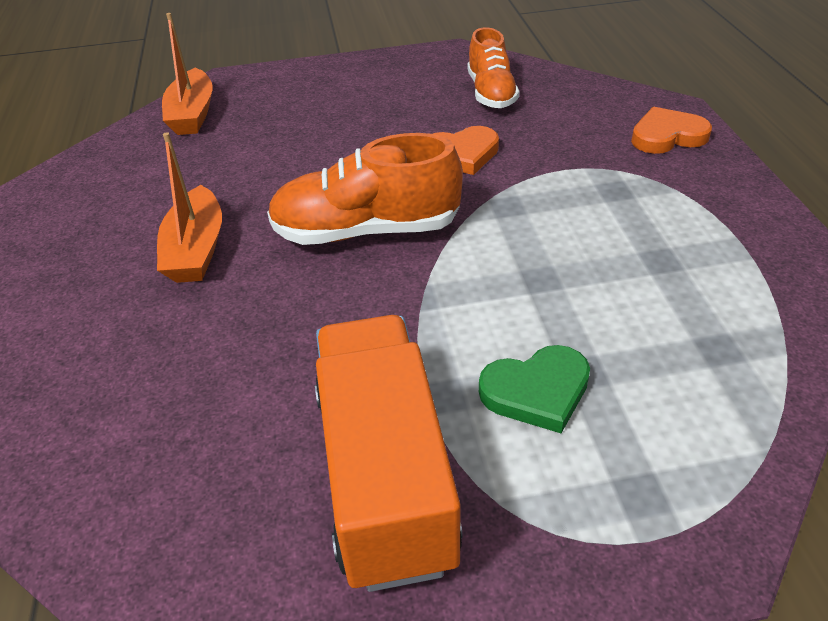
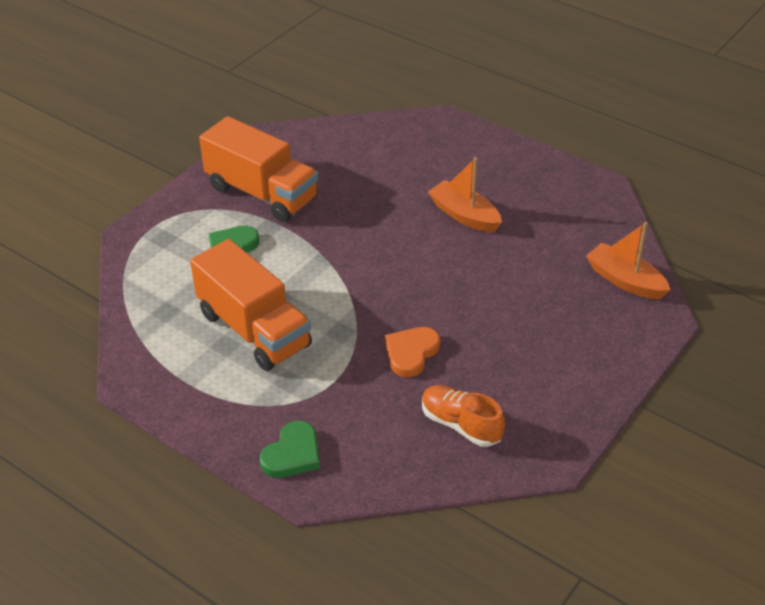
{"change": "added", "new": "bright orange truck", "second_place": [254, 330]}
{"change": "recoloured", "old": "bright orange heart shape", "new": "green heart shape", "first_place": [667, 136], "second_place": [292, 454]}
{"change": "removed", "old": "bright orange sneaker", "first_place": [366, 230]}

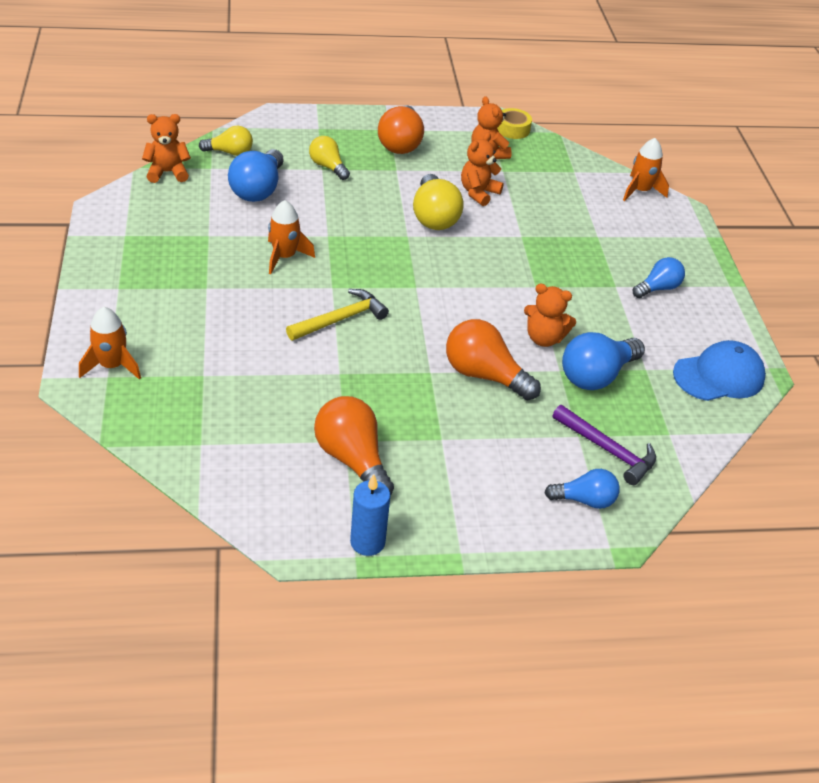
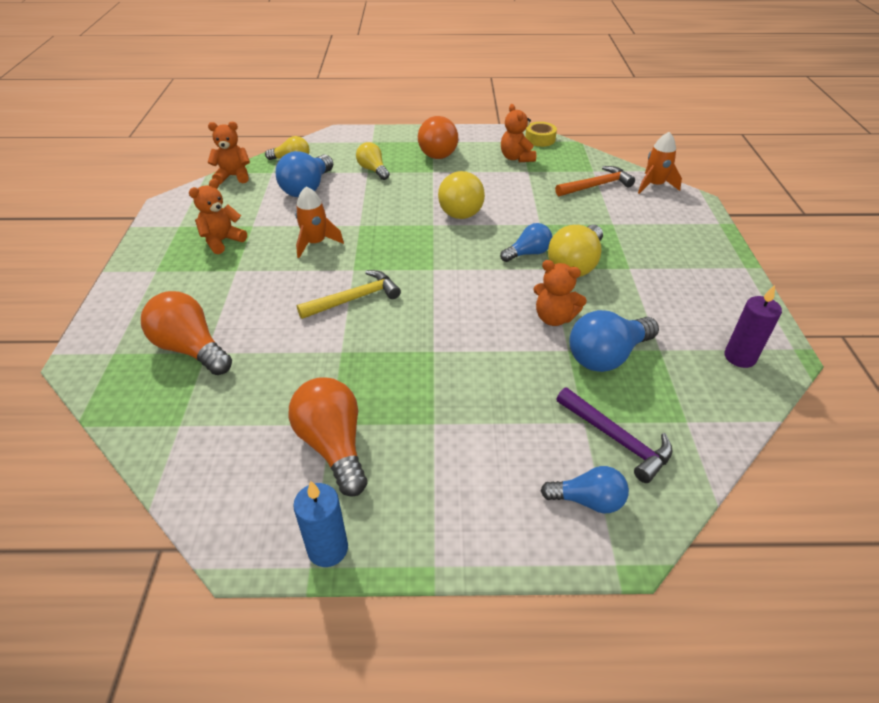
{"change": "moved", "old": "bright orange lightbulb", "first_place": [484, 375], "second_place": [191, 349]}
{"change": "moved", "old": "bright orange stuffed bear", "first_place": [478, 193], "second_place": [222, 241]}
{"change": "moved", "old": "cobalt lightbulb", "first_place": [658, 288], "second_place": [528, 253]}
{"change": "added", "new": "bright yellow lightbulb", "second_place": [575, 265]}
{"change": "added", "new": "bright orange hammer", "second_place": [596, 186]}
{"change": "replaced", "old": "cobalt cap", "new": "violet pillar candle", "first_place": [719, 376], "second_place": [739, 357]}
{"change": "removed", "old": "bright orange toy rocket", "first_place": [112, 366]}

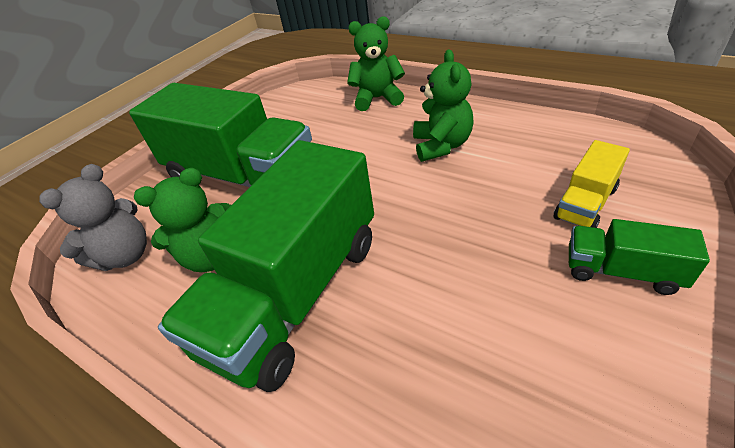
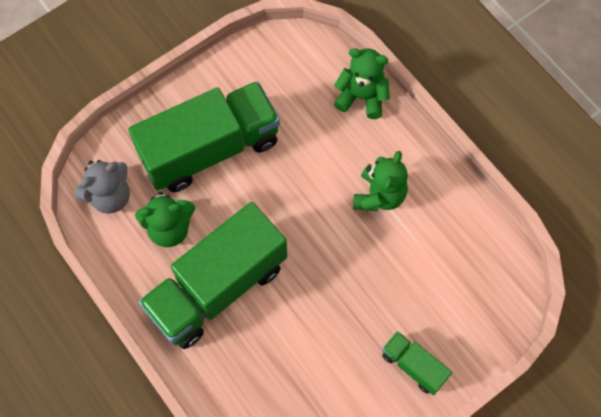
{"change": "turned", "old": "green truck", "first_place": [242, 176], "second_place": [210, 149], "degrees": -75}
{"change": "removed", "old": "bright yellow truck", "first_place": [585, 203]}

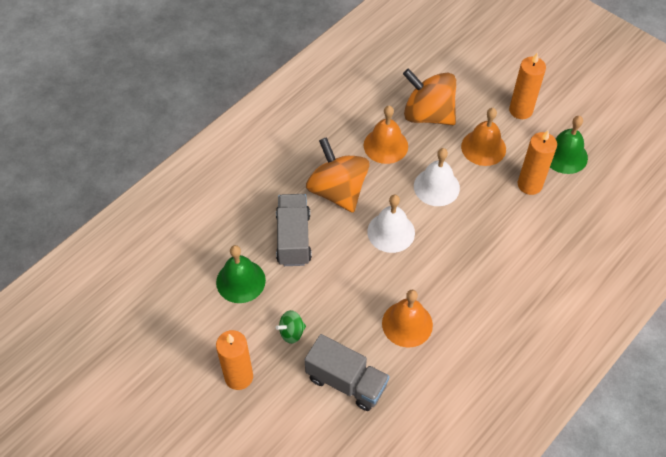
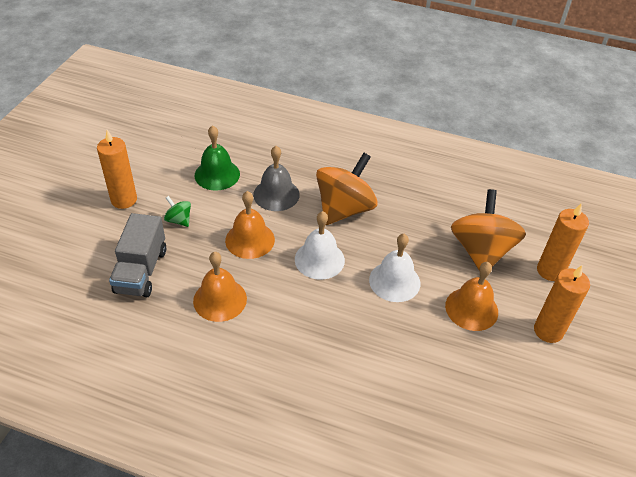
{"change": "moved", "old": "bright orange school bell", "first_place": [385, 145], "second_place": [250, 240]}
{"change": "replaced", "old": "gray truck", "new": "gray school bell", "first_place": [293, 238], "second_place": [276, 194]}
{"change": "moved", "old": "bright orange pillar candle", "first_place": [529, 185], "second_place": [550, 271]}
{"change": "removed", "old": "green school bell", "first_place": [565, 155]}

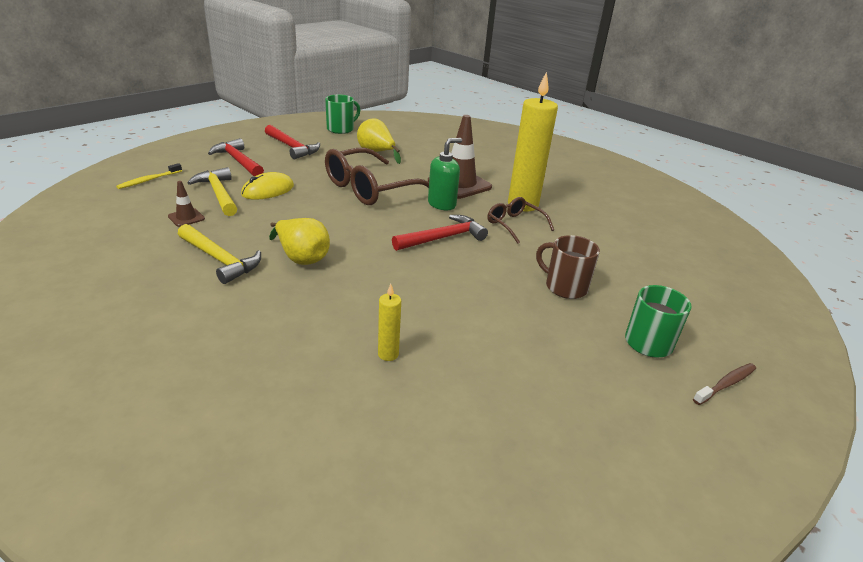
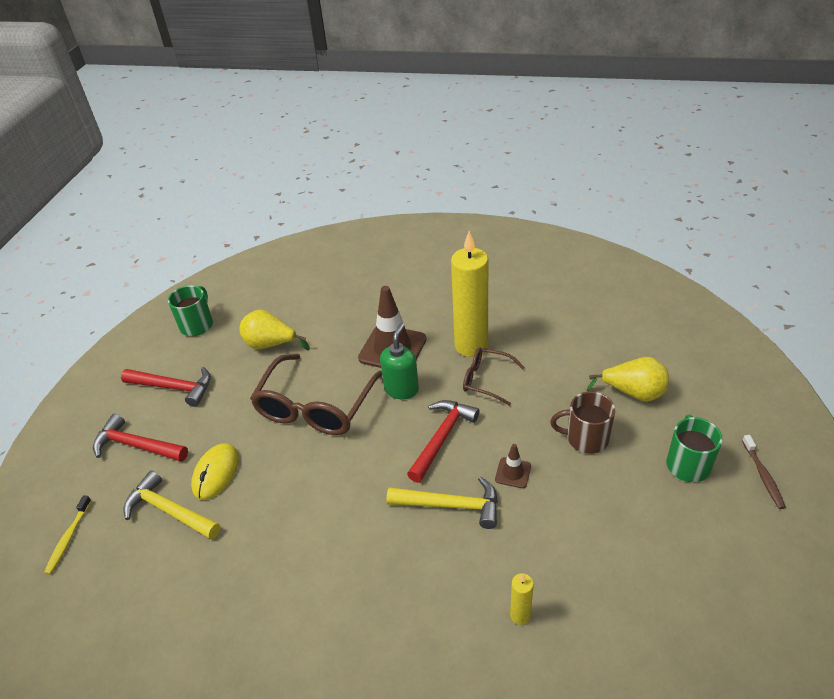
{"change": "moved", "old": "bright yellow hammer", "first_place": [220, 259], "second_place": [450, 505]}
{"change": "moved", "old": "brown traffic cone", "first_place": [186, 218], "second_place": [513, 473]}
{"change": "moved", "old": "bright yellow toy pear", "first_place": [301, 257], "second_place": [633, 393]}
{"change": "turned", "old": "brown dental brush", "first_place": [726, 384], "second_place": [763, 475], "degrees": 150}

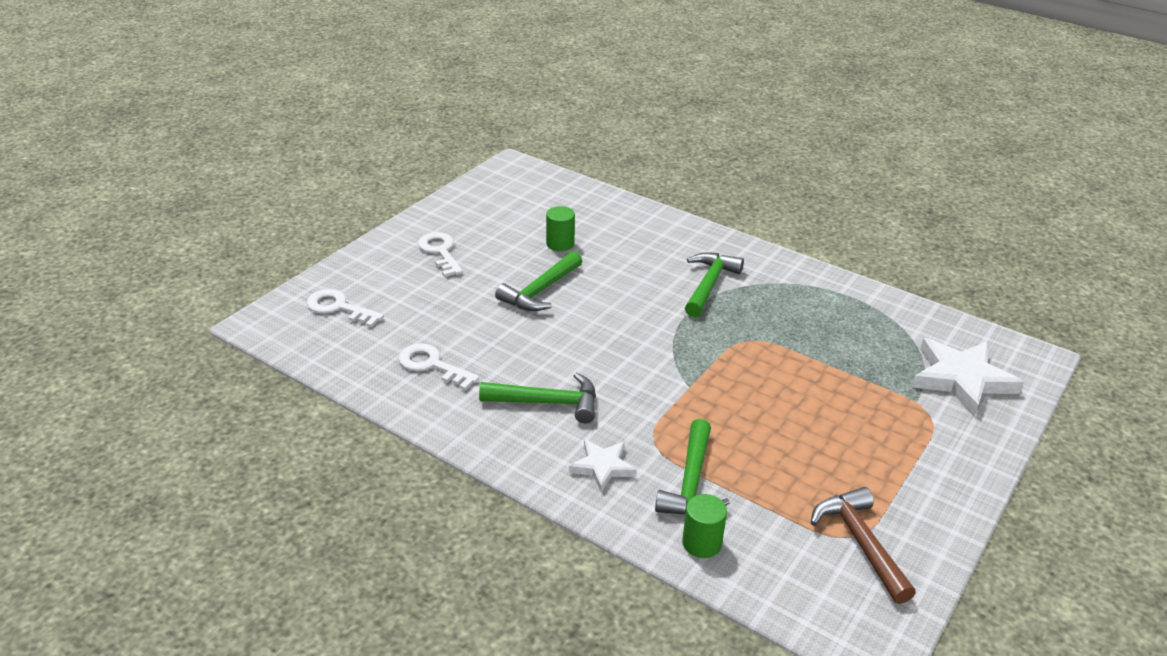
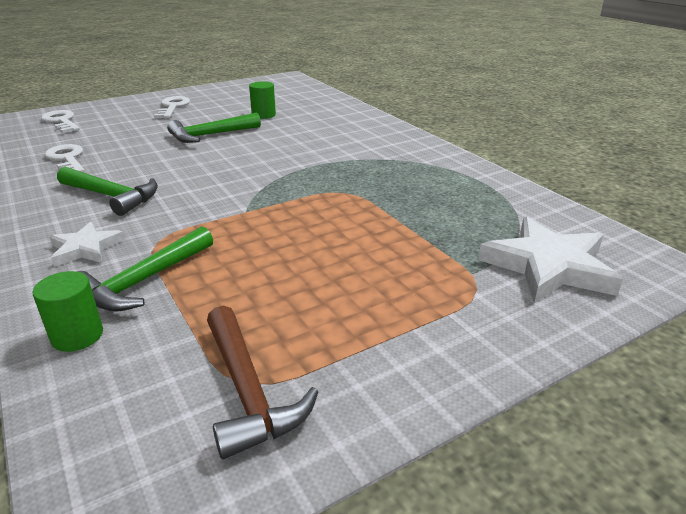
{"change": "turned", "old": "brown hammer", "first_place": [860, 542], "second_place": [248, 392], "degrees": 150}
{"change": "removed", "old": "green hammer", "first_place": [709, 284]}

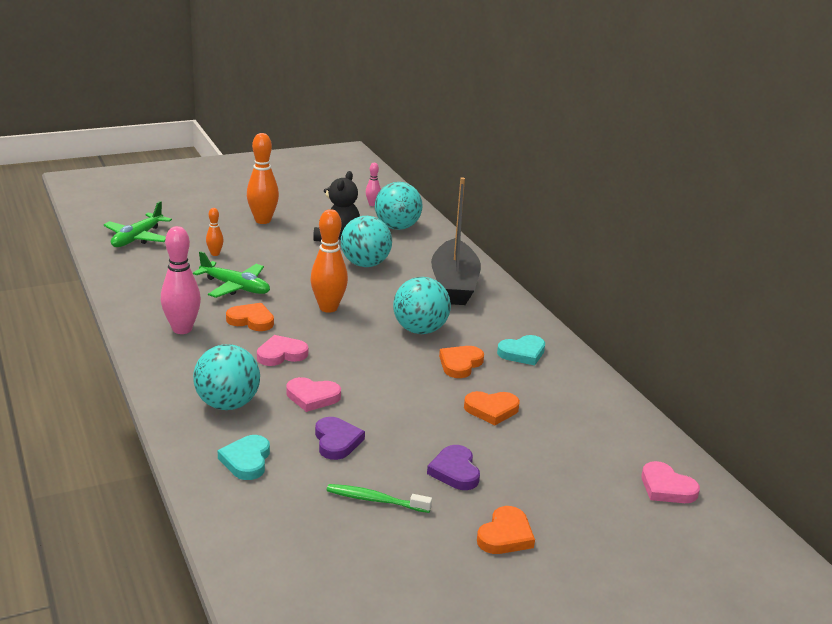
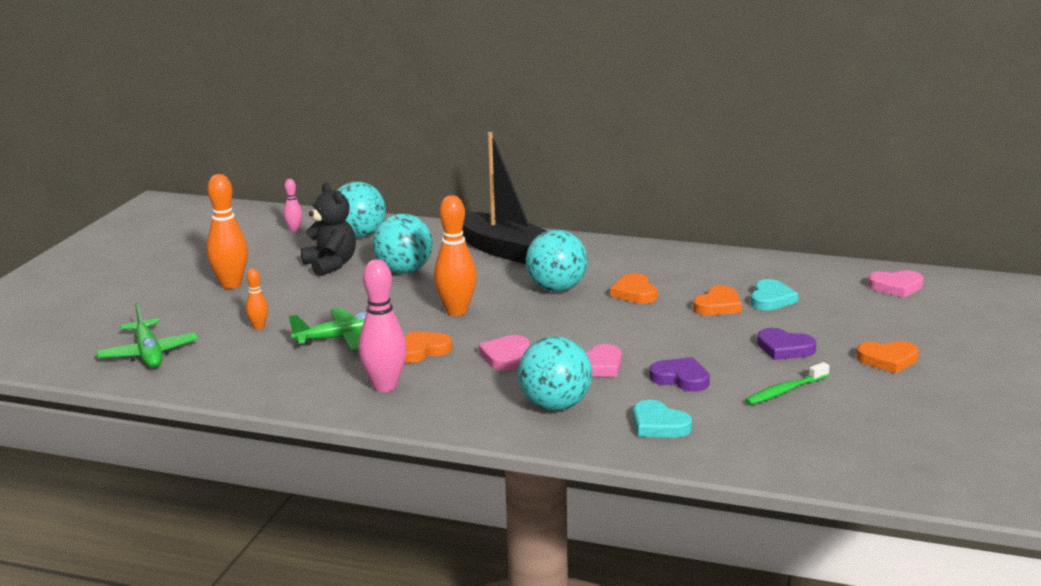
{"change": "moved", "old": "aqua heart shape", "first_place": [522, 353], "second_place": [771, 299]}
{"change": "turned", "old": "bright orange heart shape", "first_place": [505, 535], "second_place": [888, 360], "degrees": 105}

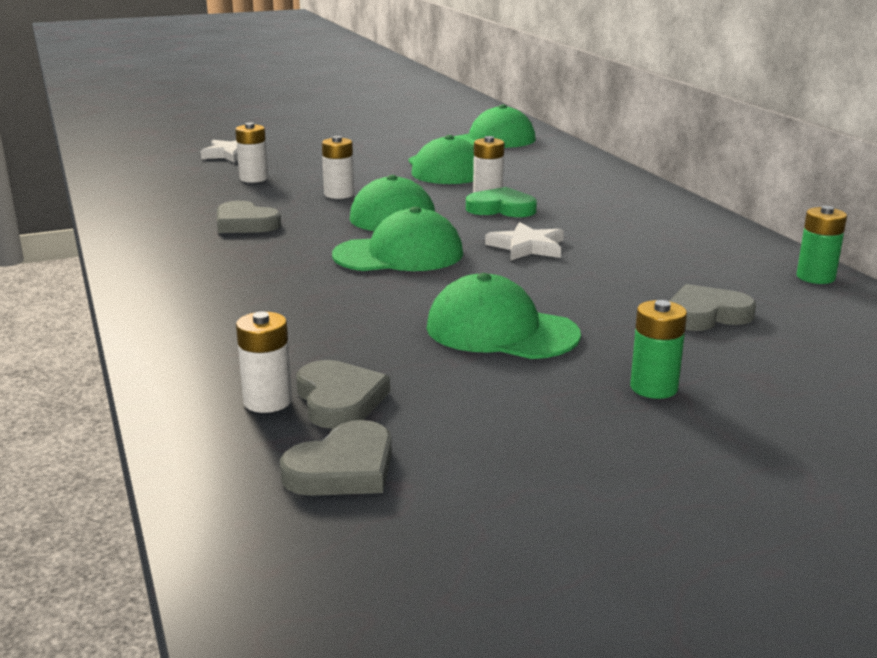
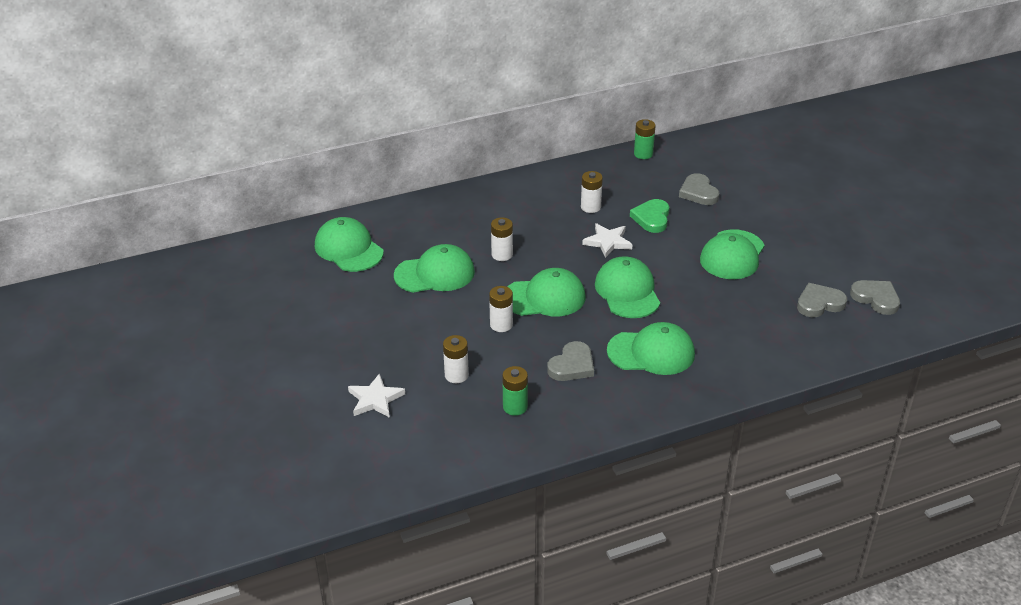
{"change": "moved", "old": "green AA battery", "first_place": [653, 388], "second_place": [515, 407]}
{"change": "moved", "old": "white AA battery", "first_place": [267, 401], "second_place": [590, 207]}
{"change": "added", "new": "green cap", "second_place": [651, 352]}
{"change": "moved", "old": "green heart shape", "first_place": [501, 208], "second_place": [652, 218]}

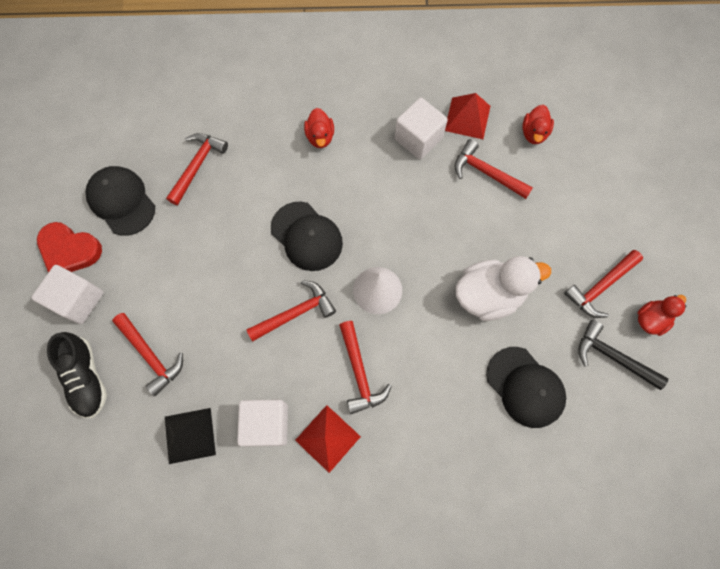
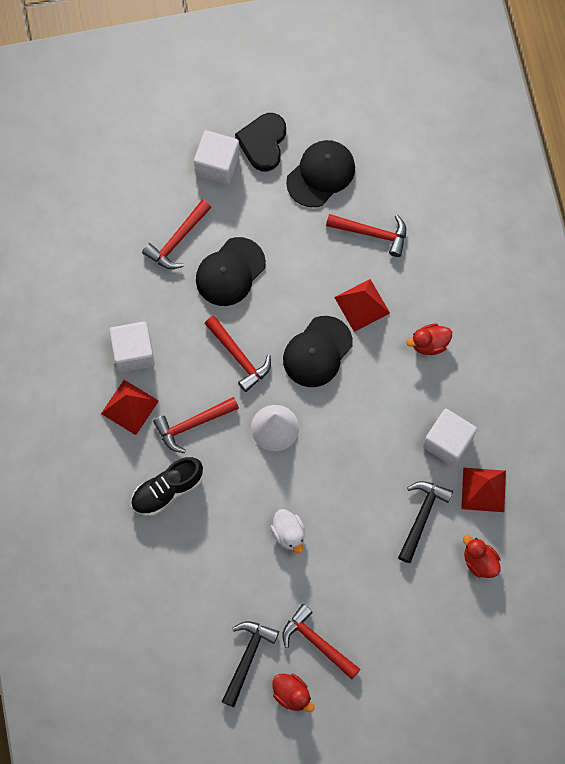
{"change": "moved", "old": "ebony sneaker", "first_place": [86, 378], "second_place": [167, 490]}
{"change": "moved", "old": "ebony cap", "first_place": [525, 387], "second_place": [230, 272]}
{"change": "recoloured", "old": "red heart shape", "new": "ebony heart shape", "first_place": [69, 250], "second_place": [263, 143]}
{"change": "resized", "old": "white toy duck", "first_place": [489, 295], "second_place": [289, 534], "factor": 0.56}
{"change": "added", "new": "red solid pyramid", "second_place": [362, 305]}
{"change": "recoloured", "old": "red hammer", "new": "ebony hammer", "first_place": [486, 173], "second_place": [422, 516]}
{"change": "turned", "old": "red toy duck", "first_place": [534, 133], "second_place": [479, 561], "degrees": 45}
{"change": "removed", "old": "ebony solid pyramid", "first_place": [190, 435]}

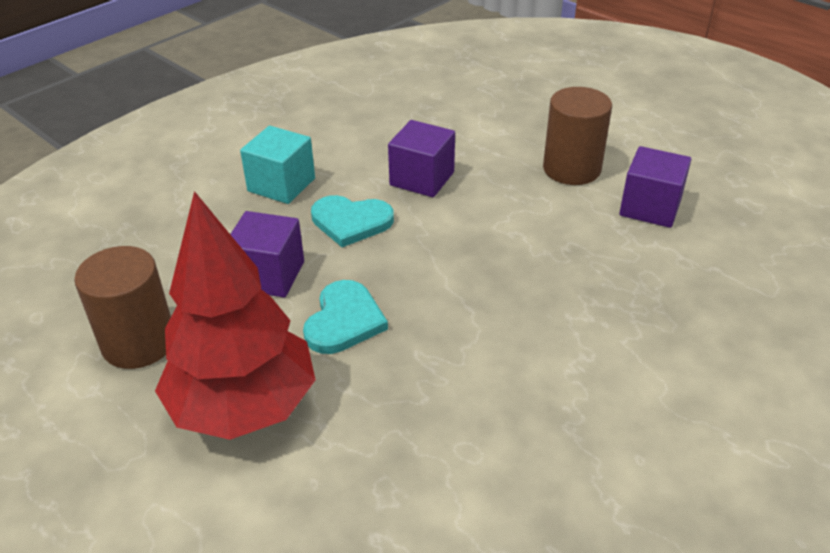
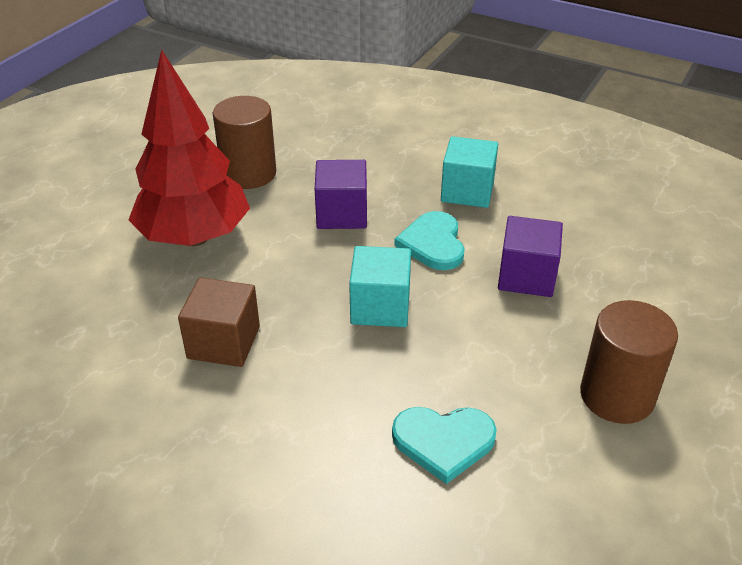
{"change": "added", "new": "brown block", "second_place": [224, 342]}
{"change": "added", "new": "aqua block", "second_place": [380, 307]}
{"change": "moved", "old": "aqua heart shape", "first_place": [344, 320], "second_place": [443, 442]}
{"change": "removed", "old": "violet block", "first_place": [650, 207]}

